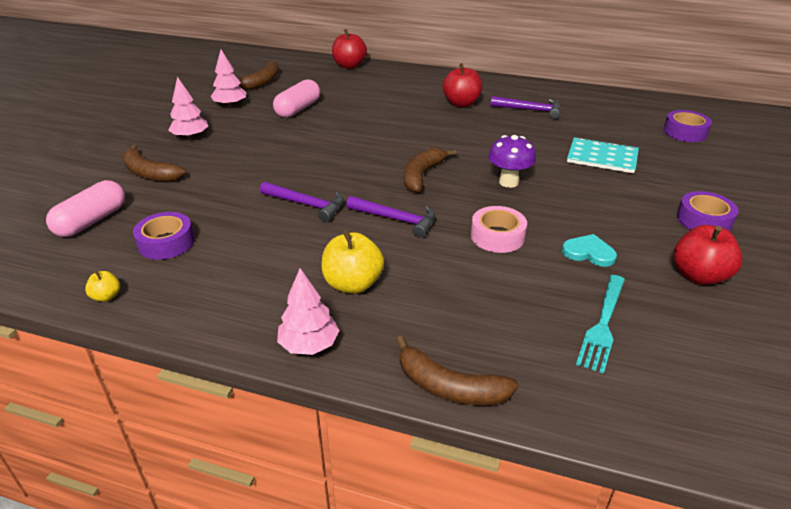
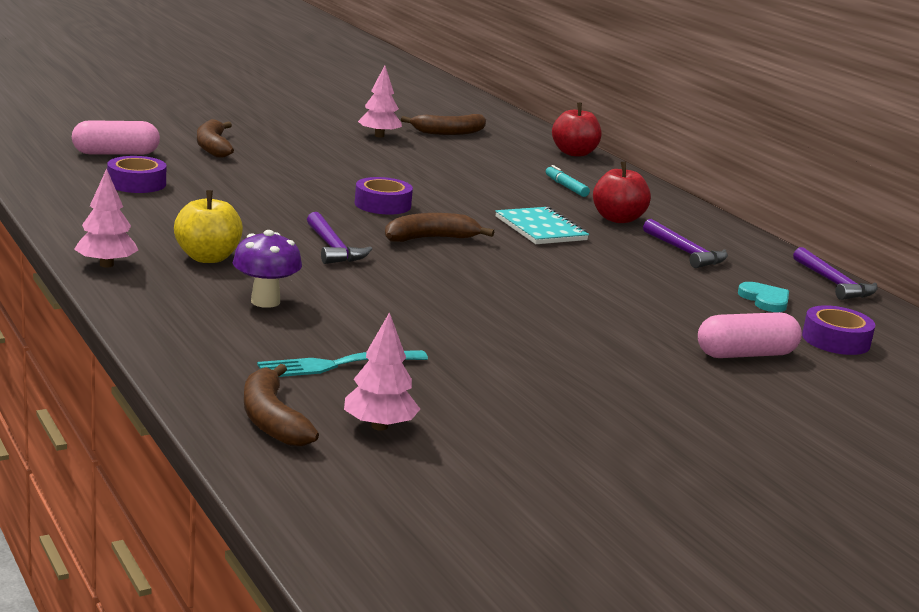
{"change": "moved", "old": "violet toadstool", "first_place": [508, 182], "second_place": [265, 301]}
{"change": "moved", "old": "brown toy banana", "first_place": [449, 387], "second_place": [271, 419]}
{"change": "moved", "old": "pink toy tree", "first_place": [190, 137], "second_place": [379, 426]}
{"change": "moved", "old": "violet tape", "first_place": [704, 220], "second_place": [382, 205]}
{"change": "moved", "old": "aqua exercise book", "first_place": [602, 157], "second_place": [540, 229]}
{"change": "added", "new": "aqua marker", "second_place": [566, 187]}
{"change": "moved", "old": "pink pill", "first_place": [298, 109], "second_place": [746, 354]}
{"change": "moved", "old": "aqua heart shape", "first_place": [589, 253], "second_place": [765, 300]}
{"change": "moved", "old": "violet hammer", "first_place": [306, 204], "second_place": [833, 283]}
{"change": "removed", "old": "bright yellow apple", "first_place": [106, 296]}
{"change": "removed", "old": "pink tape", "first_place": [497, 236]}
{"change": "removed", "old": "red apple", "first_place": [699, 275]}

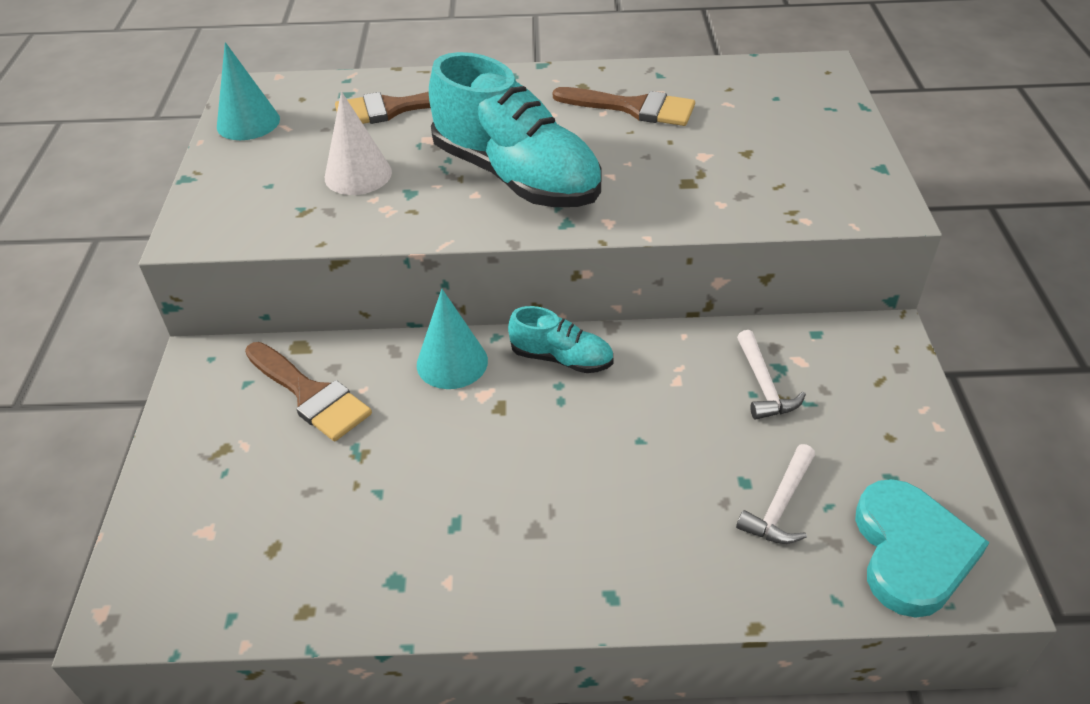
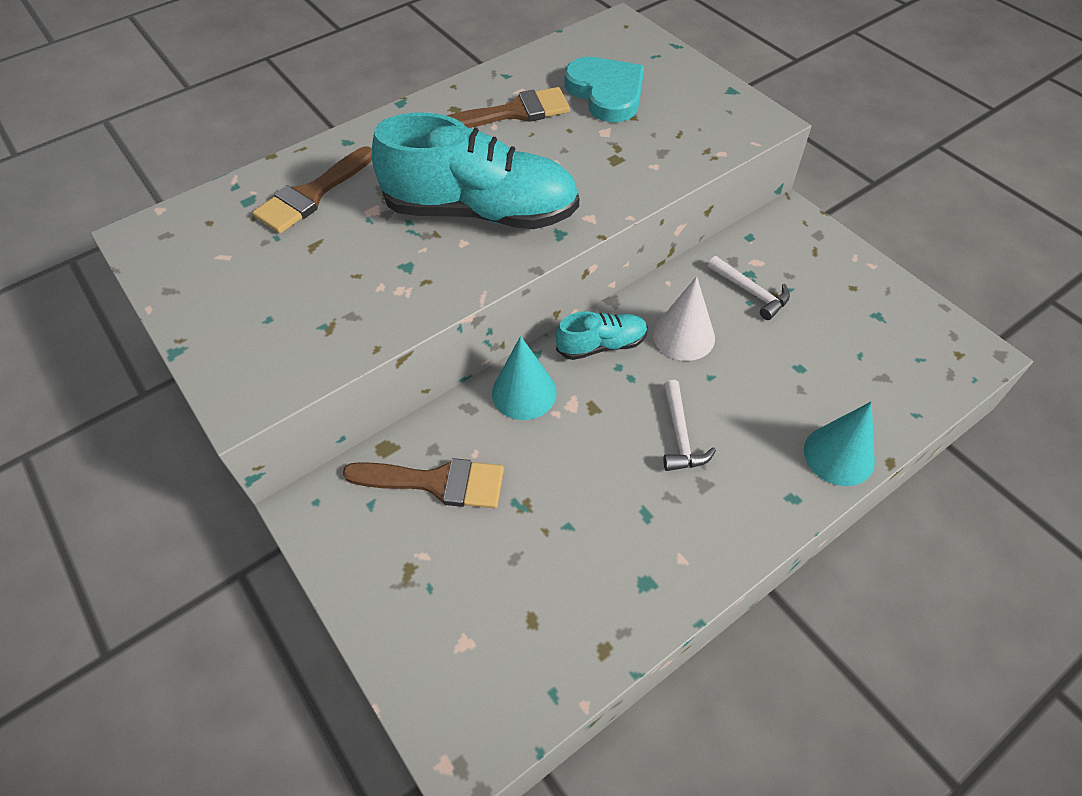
{"change": "moved", "old": "aqua heart shape", "first_place": [911, 551], "second_place": [606, 93]}
{"change": "moved", "old": "white cone shape", "first_place": [358, 175], "second_place": [683, 336]}
{"change": "moved", "old": "white hammer", "first_place": [780, 505], "second_place": [680, 435]}
{"change": "moved", "old": "aqua cone shape", "first_place": [248, 122], "second_place": [838, 455]}

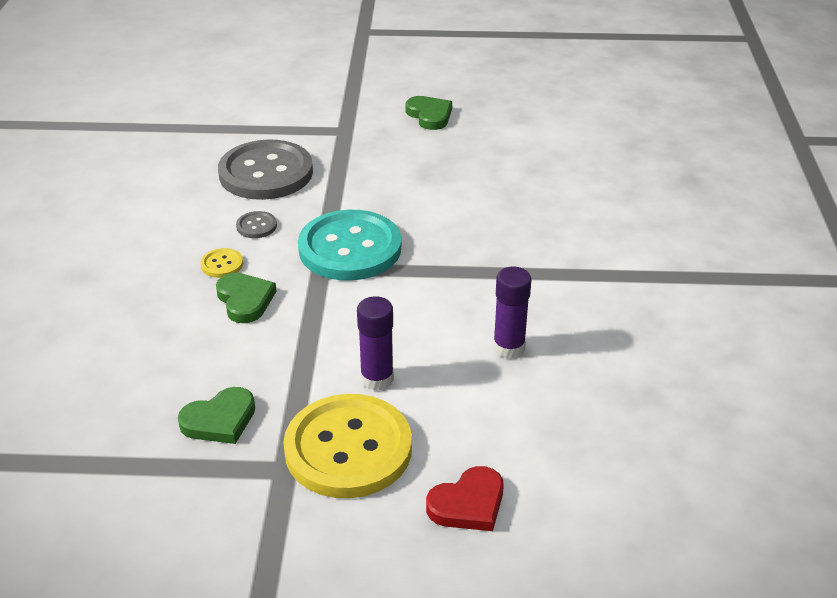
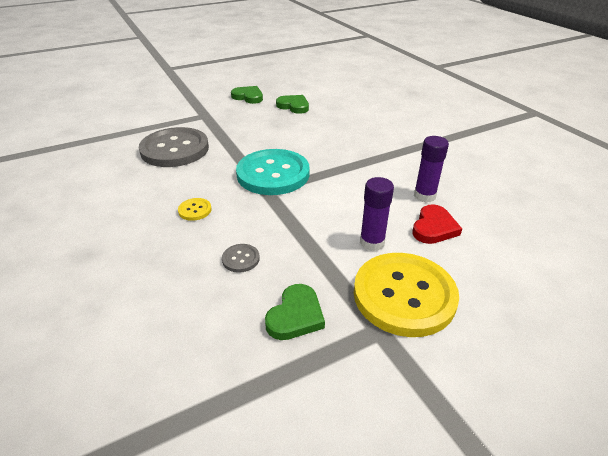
{"change": "moved", "old": "gray button", "first_place": [256, 226], "second_place": [241, 259]}
{"change": "moved", "old": "green heart shape", "first_place": [245, 300], "second_place": [293, 106]}
{"change": "moved", "old": "red heart shape", "first_place": [468, 504], "second_place": [434, 228]}

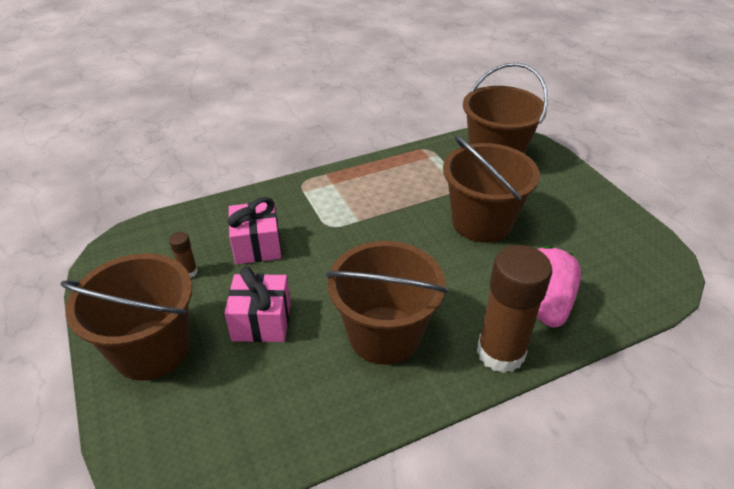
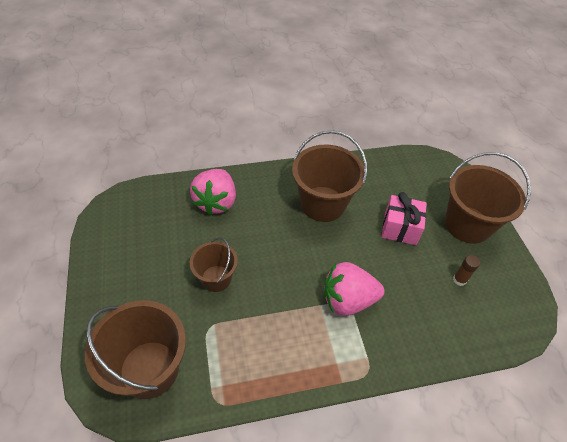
{"change": "resized", "old": "brown pail", "first_place": [481, 222], "second_place": [216, 278], "factor": 0.59}
{"change": "added", "new": "pink strawberry", "second_place": [348, 300]}
{"change": "removed", "old": "pink wrapped gift", "first_place": [257, 246]}
{"change": "removed", "old": "brown stick of glue", "first_place": [500, 352]}

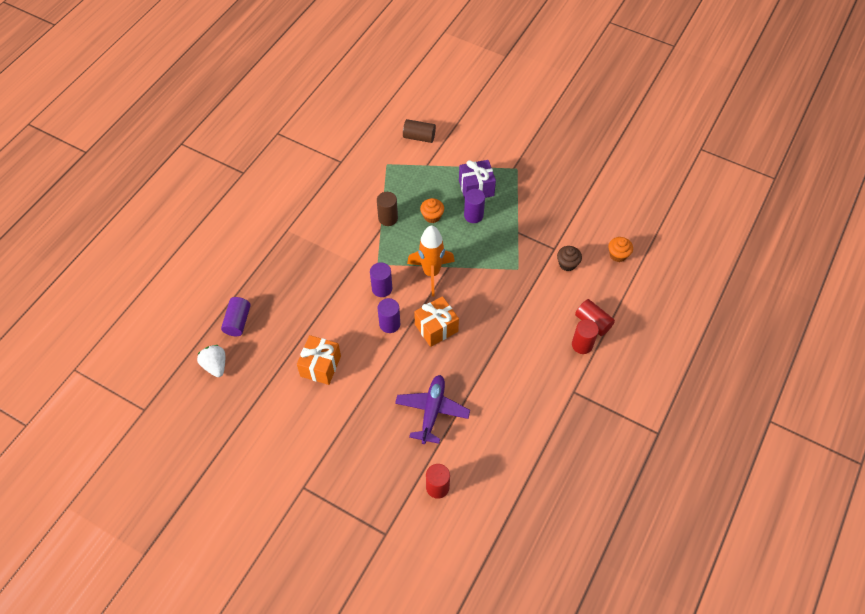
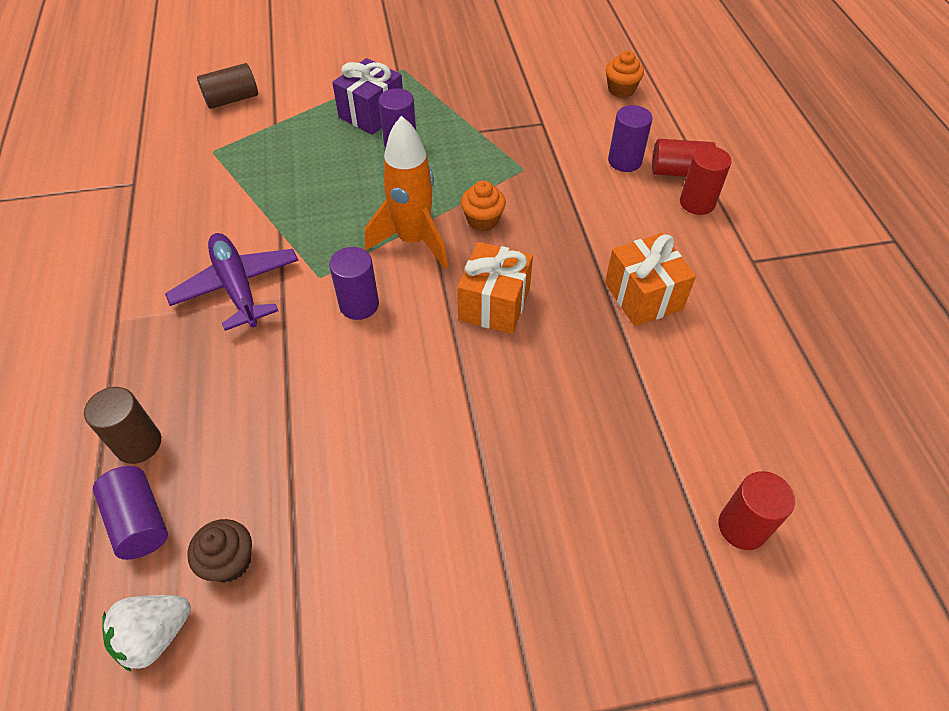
{"change": "moved", "old": "brown cylinder", "first_place": [388, 218], "second_place": [138, 444]}
{"change": "turned", "old": "white strawberry", "first_place": [215, 365], "second_place": [155, 635], "degrees": -60}
{"change": "moved", "old": "violet toy plane", "first_place": [432, 411], "second_place": [237, 287]}
{"change": "moved", "old": "brown cupcake", "first_place": [567, 264], "second_place": [229, 561]}
{"change": "moved", "old": "bright orange cupcake", "first_place": [432, 216], "second_place": [483, 220]}
{"change": "moved", "old": "bright orange wrapped gift", "first_place": [320, 366], "second_place": [643, 296]}
{"change": "moved", "old": "violet cylinder", "first_place": [389, 324], "second_place": [624, 161]}

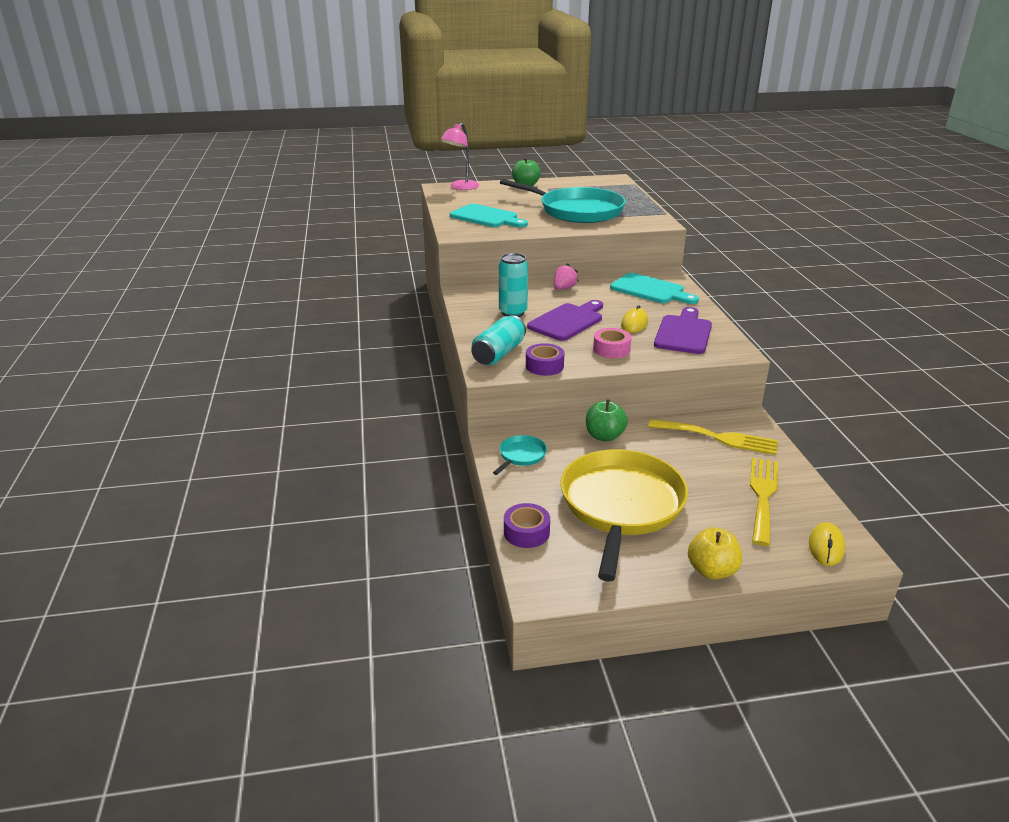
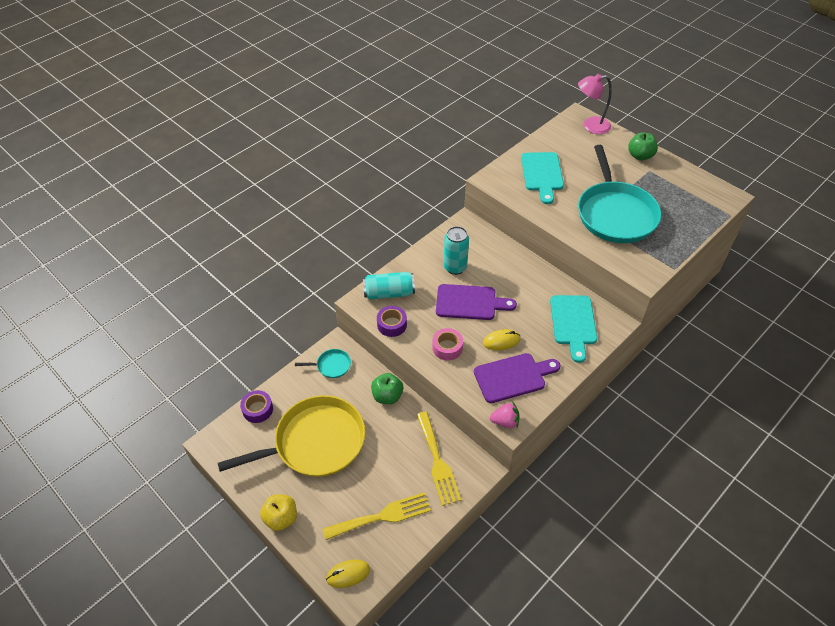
{"change": "moved", "old": "pink strawberry", "first_place": [564, 288], "second_place": [505, 421]}

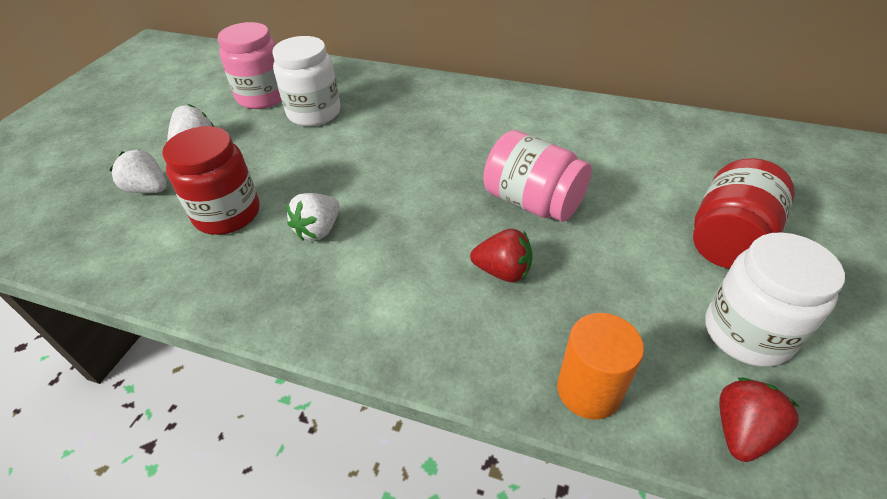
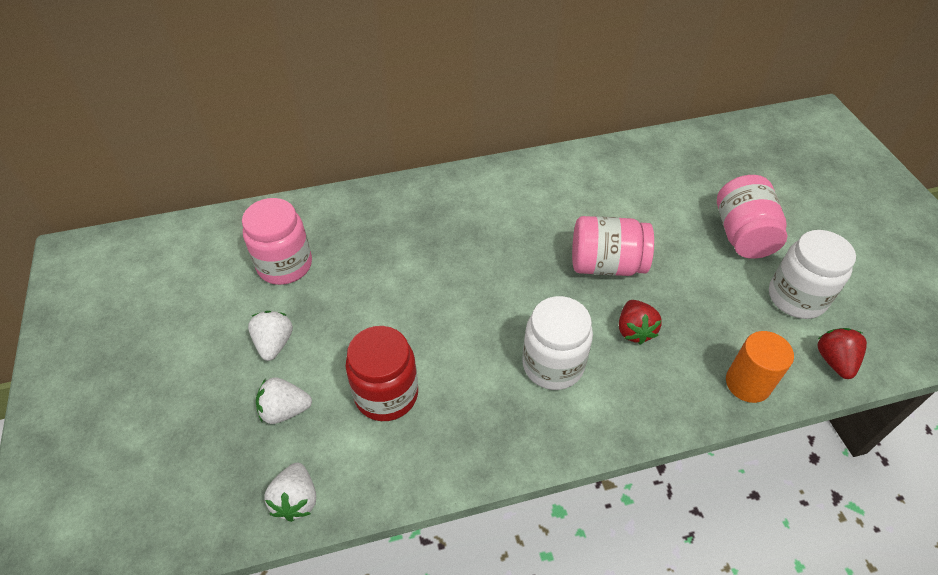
{"change": "moved", "old": "white strawberry", "first_place": [318, 230], "second_place": [296, 500]}
{"change": "moved", "old": "white preserve jar", "first_place": [314, 113], "second_place": [553, 365]}
{"change": "turned", "old": "red strawberry", "first_place": [503, 271], "second_place": [634, 330], "degrees": 105}
{"change": "recoloured", "old": "red preserve jar", "new": "pink preserve jar", "first_place": [728, 239], "second_place": [742, 235]}

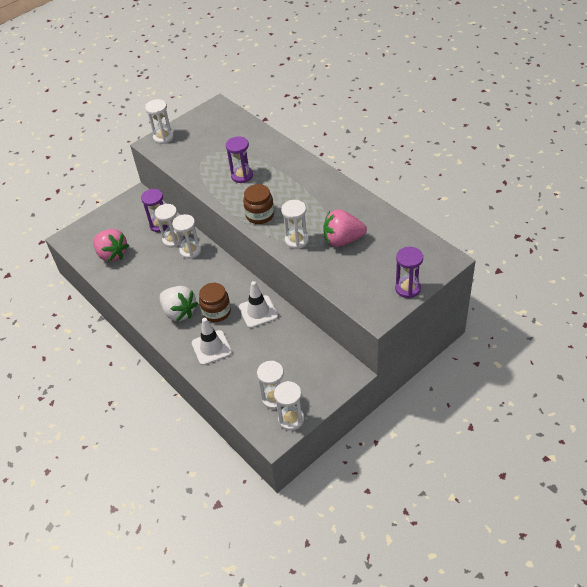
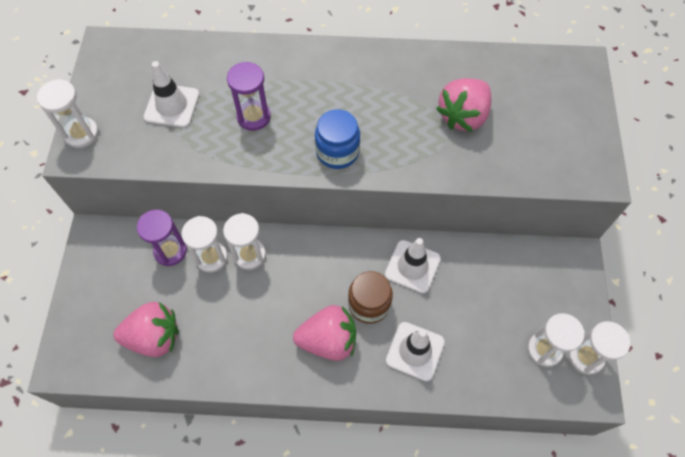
{"change": "added", "new": "white traffic cone", "second_place": [172, 106]}
{"change": "recoloured", "old": "white strawberry", "new": "pink strawberry", "first_place": [179, 312], "second_place": [328, 340]}
{"change": "recoloured", "old": "brown preserve jar", "new": "cobalt preserve jar", "first_place": [260, 215], "second_place": [337, 152]}
{"change": "removed", "old": "white sand timer", "first_place": [296, 240]}
{"change": "removed", "old": "violet sand timer", "first_place": [407, 288]}

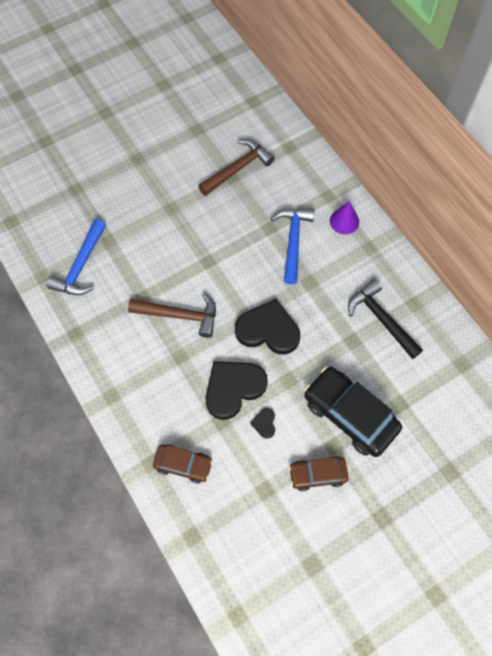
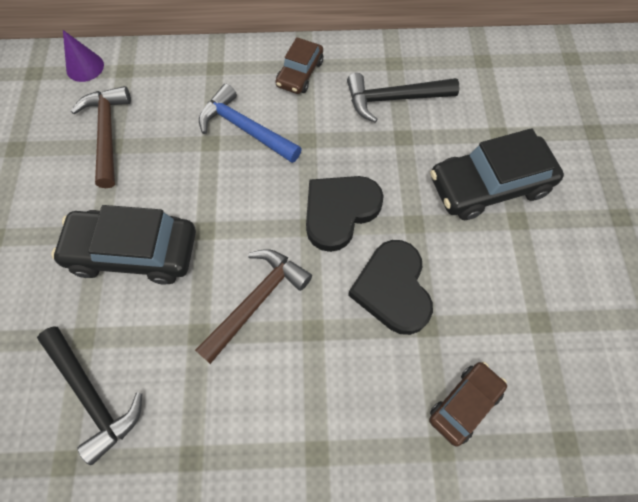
{"change": "recoloured", "old": "cobalt hammer", "new": "ebony hammer", "first_place": [81, 266], "second_place": [93, 395]}
{"change": "added", "new": "ebony automobile", "second_place": [133, 252]}
{"change": "moved", "old": "violet cone shape", "first_place": [344, 221], "second_place": [85, 67]}
{"change": "moved", "old": "brown automobile", "first_place": [317, 474], "second_place": [300, 73]}
{"change": "removed", "old": "ebony heart shape", "first_place": [264, 423]}

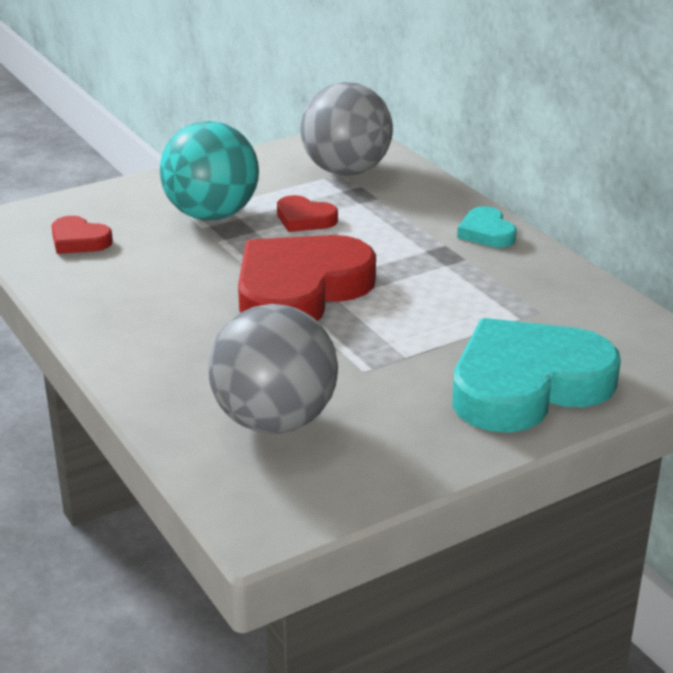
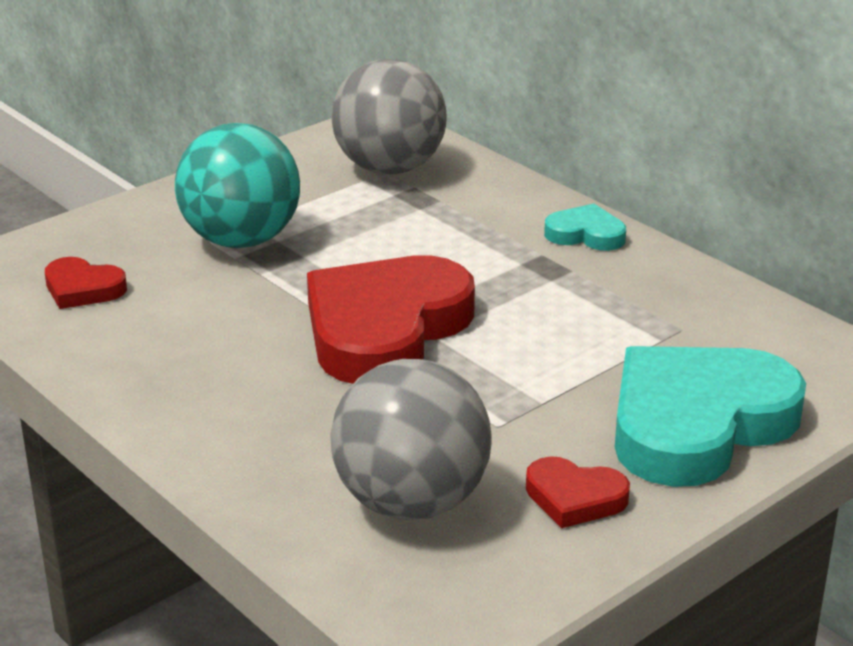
{"change": "moved", "old": "red heart shape", "first_place": [304, 219], "second_place": [574, 498]}
{"change": "turned", "old": "aqua heart shape", "first_place": [486, 233], "second_place": [585, 234], "degrees": 135}

